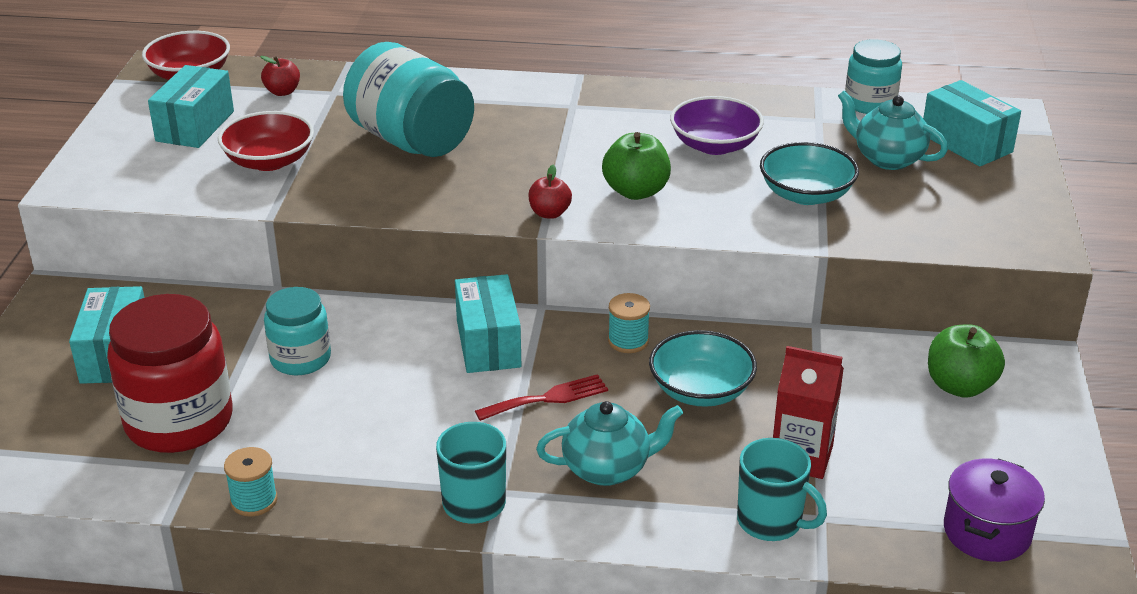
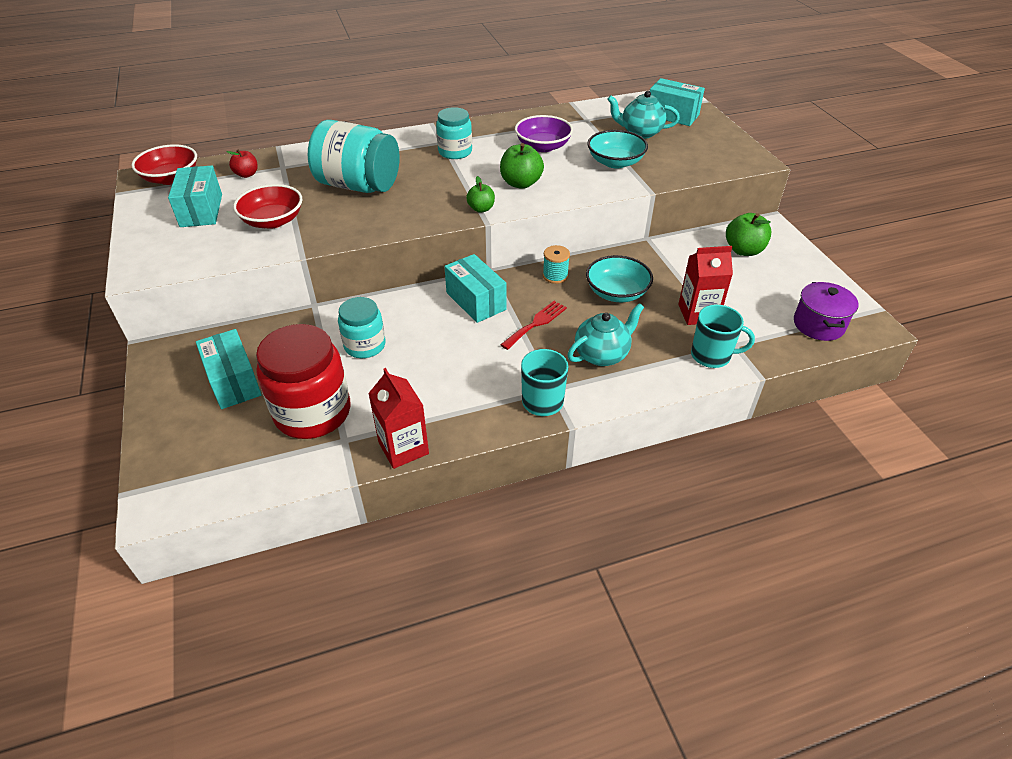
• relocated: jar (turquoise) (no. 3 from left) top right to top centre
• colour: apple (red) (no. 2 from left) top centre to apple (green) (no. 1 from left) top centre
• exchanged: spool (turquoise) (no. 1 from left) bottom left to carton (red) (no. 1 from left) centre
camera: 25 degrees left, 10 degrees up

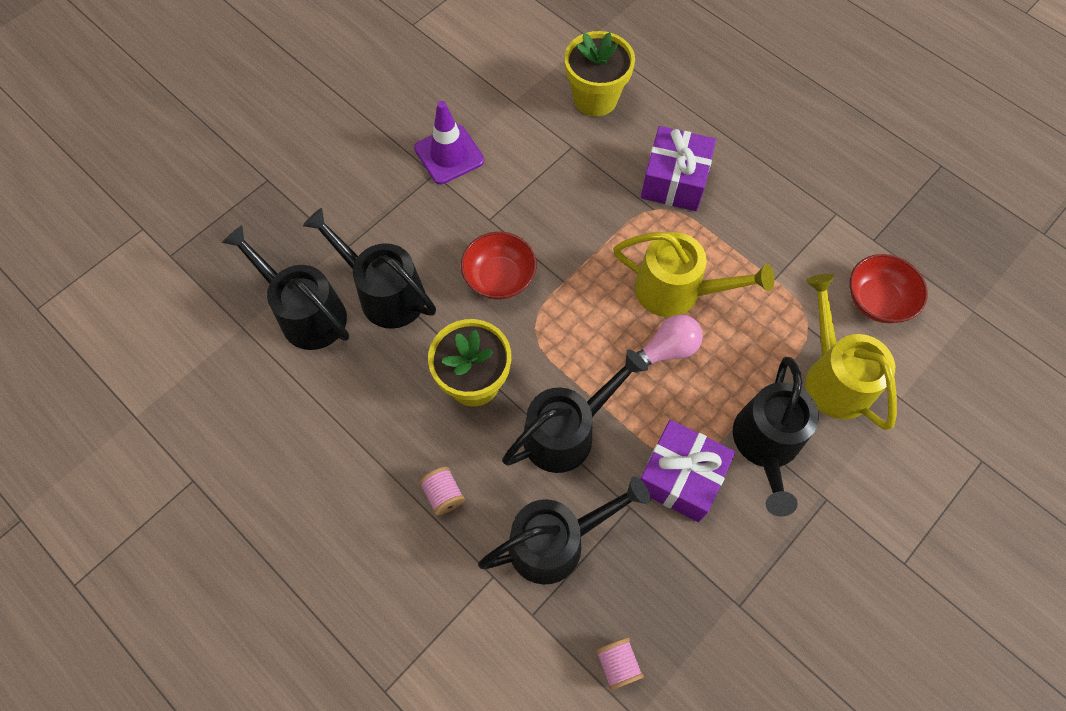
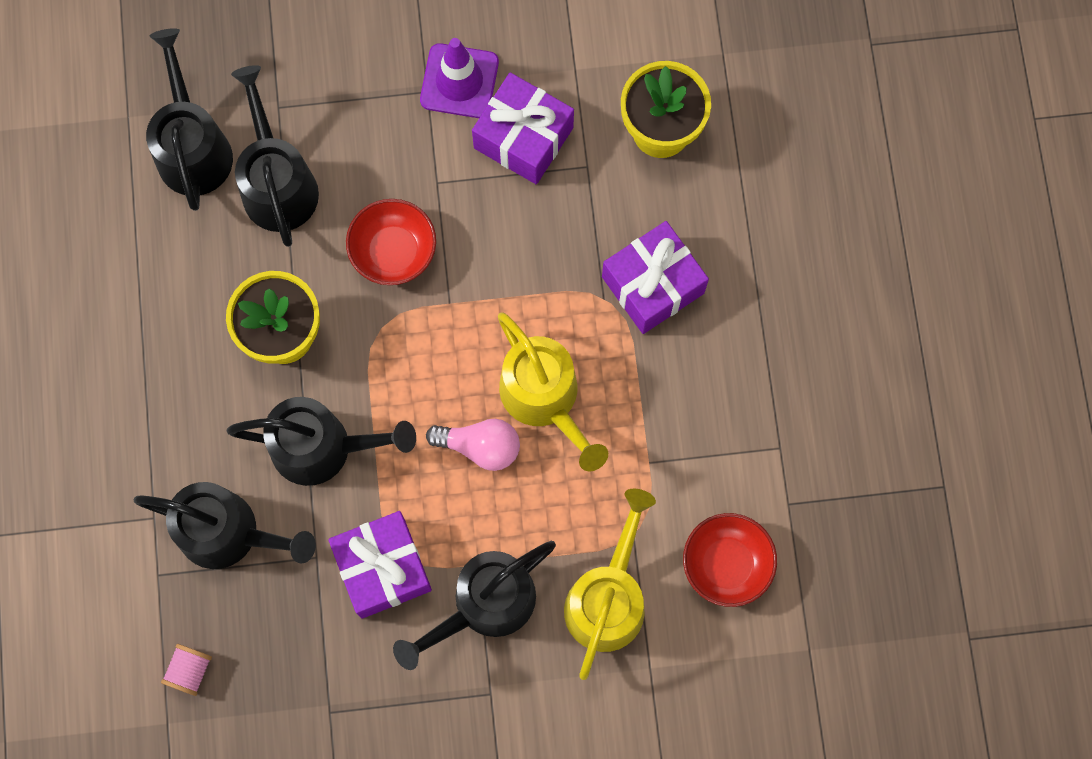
• missing: spool (pink) (no. 1 from left) bottom centre
• appeared: gift (purple) (no. 2 from left) top centre
camera: 40 degrees right, 10 degrees up

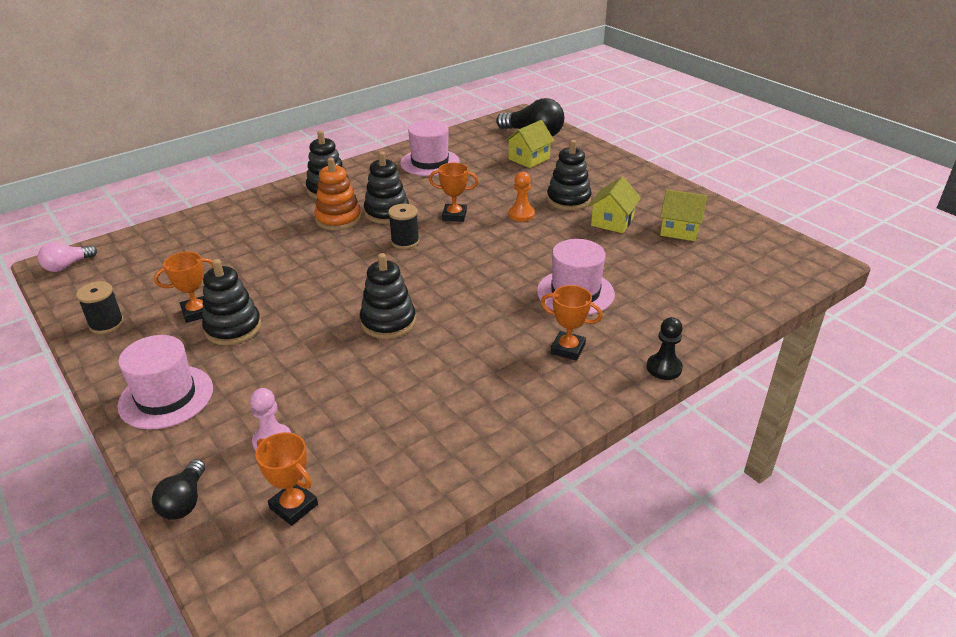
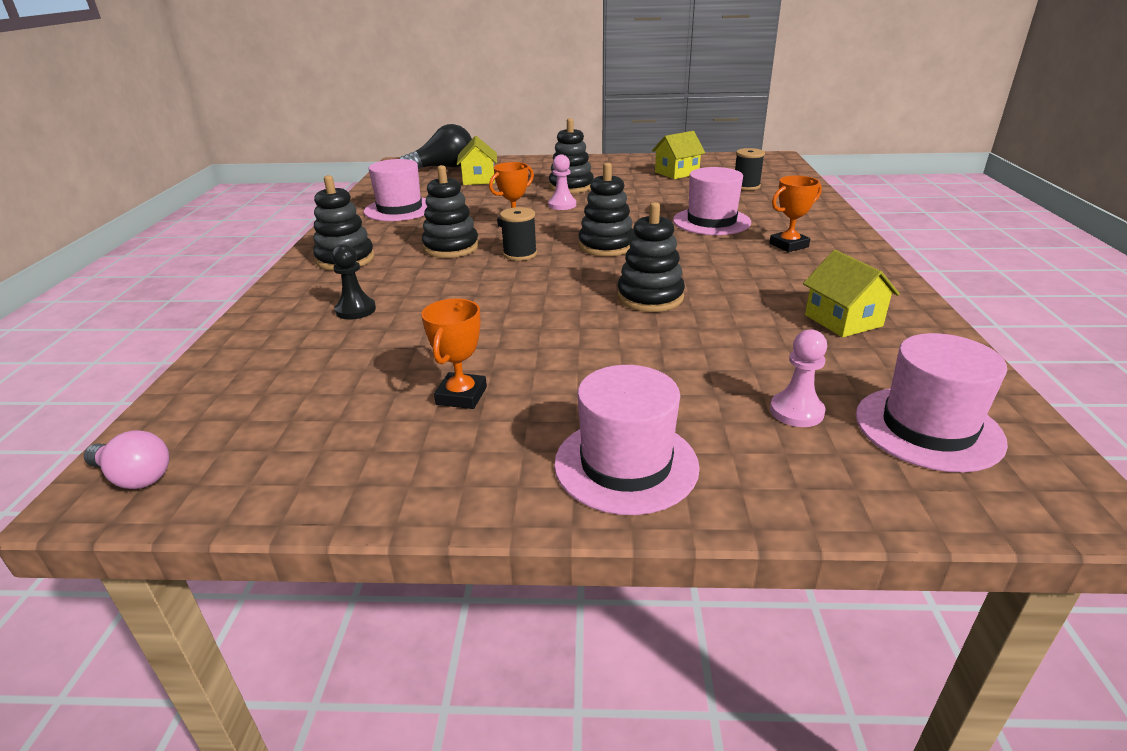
• missing: stacking toy (orange) top centre
• colour: pawn (orange) top centre to pawn (pink) (no. 1 from left) top centre
• relocated: house (yellow) (no. 2 from left in the first image) top centre to house (yellow) (no. 3 from left) middle right
• spun: light bulb (pink) middle left = middle left 60 degrees counterclockwise
• relocated: stacking toy (black) (no. 1 from left in the first image) middle left to stacking toy (black) (no. 4 from left) top centre
• relocated: spool (black) (no. 1 from left in the first image) middle left to spool (black) (no. 2 from left) top centre
• relocated: pawn (black) middle right to middle left
• exchanged: trophy (orange) (no. 2 from left) bottom left to hat (pink) (no. 4 from left) middle right
• missing: light bulb (black) (no. 1 from left) bottom left
camera: 50 degrees left, 5 degrees down

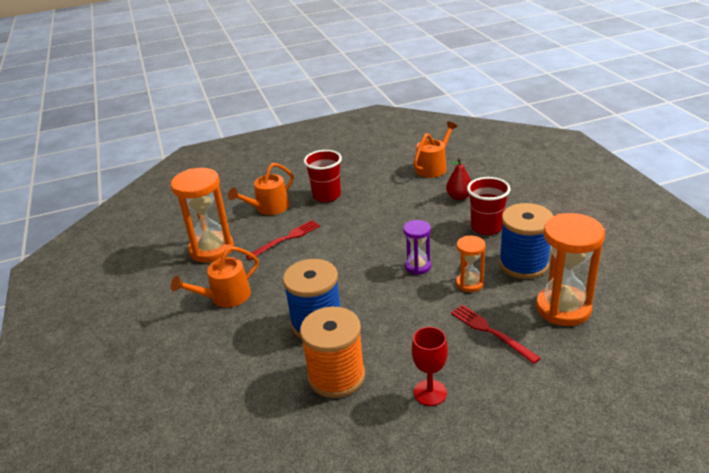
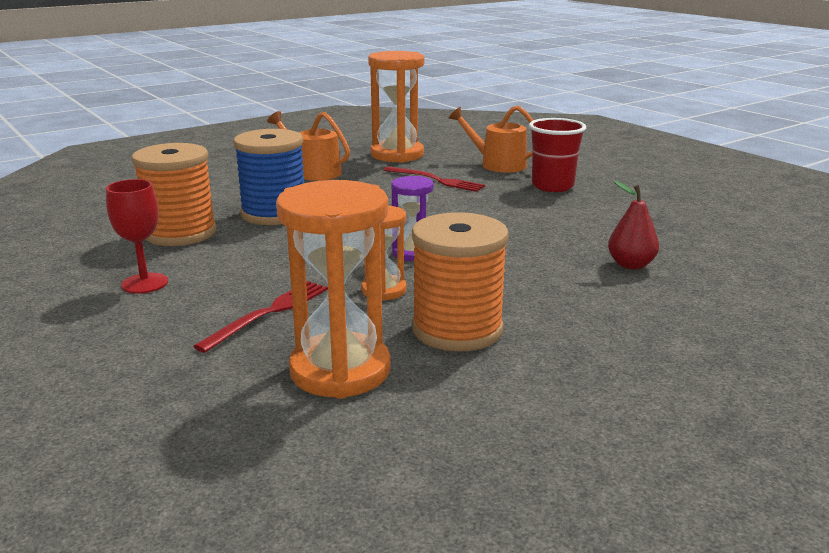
• missing: watering can (orange) (no. 3 from left) top centre
• missing: cup (red) (no. 2 from left) middle right
• colour: spool (blue) (no. 2 from left) middle right to spool (orange) (no. 2 from left) centre
camera: 70 degrees right, 10 degrees down

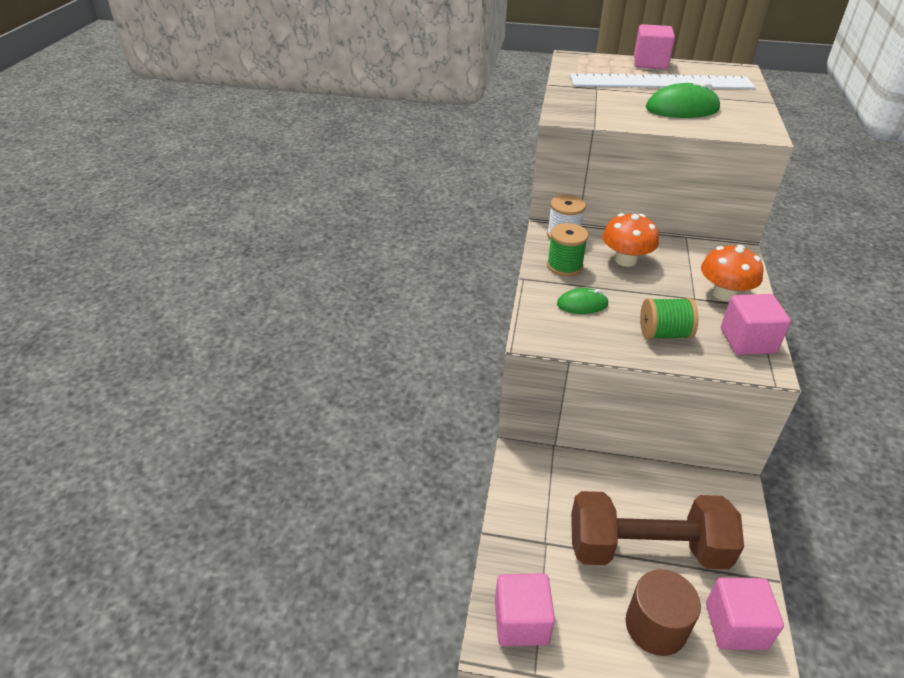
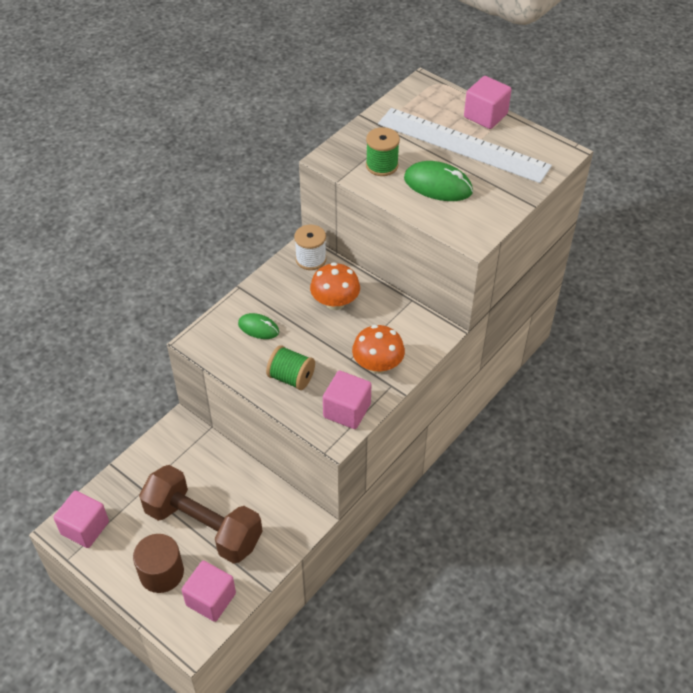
• relocated: spool (green) (no. 1 from left in the first image) centre to spool (green) (no. 2 from left) top centre
camera: 30 degrees right, 10 degrees up

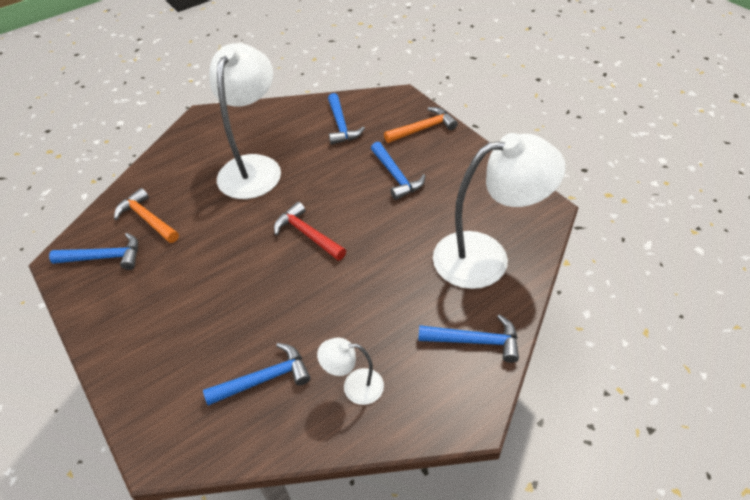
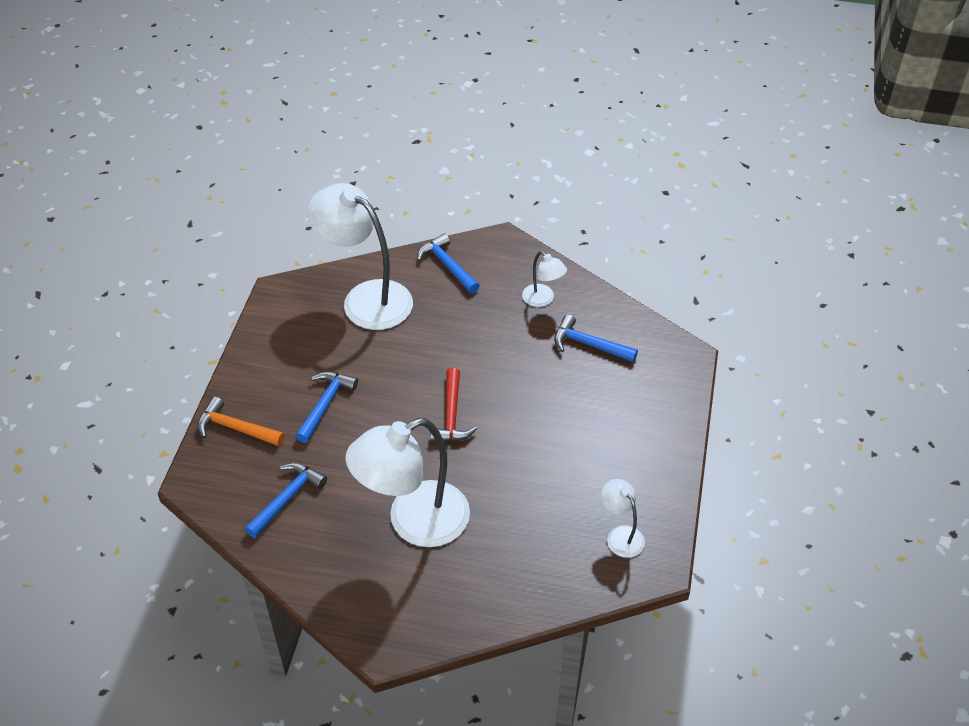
• missing: hammer (orange) (no. 1 from left) middle left
• exchanged: hammer (blue) (no. 1 from left) middle left to lamp (white) (no. 4 from left) bottom centre
camera: 135 degrees left, 0 degrees up

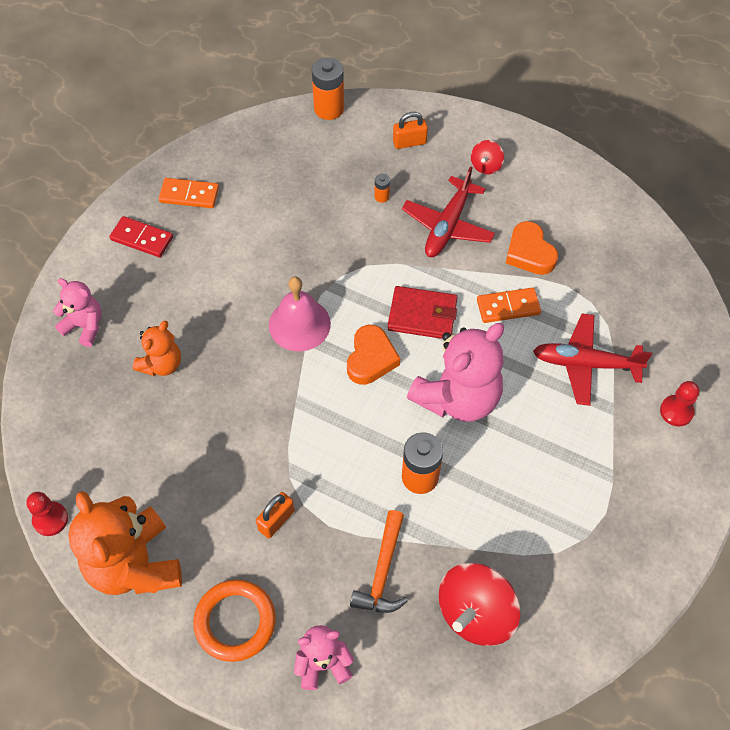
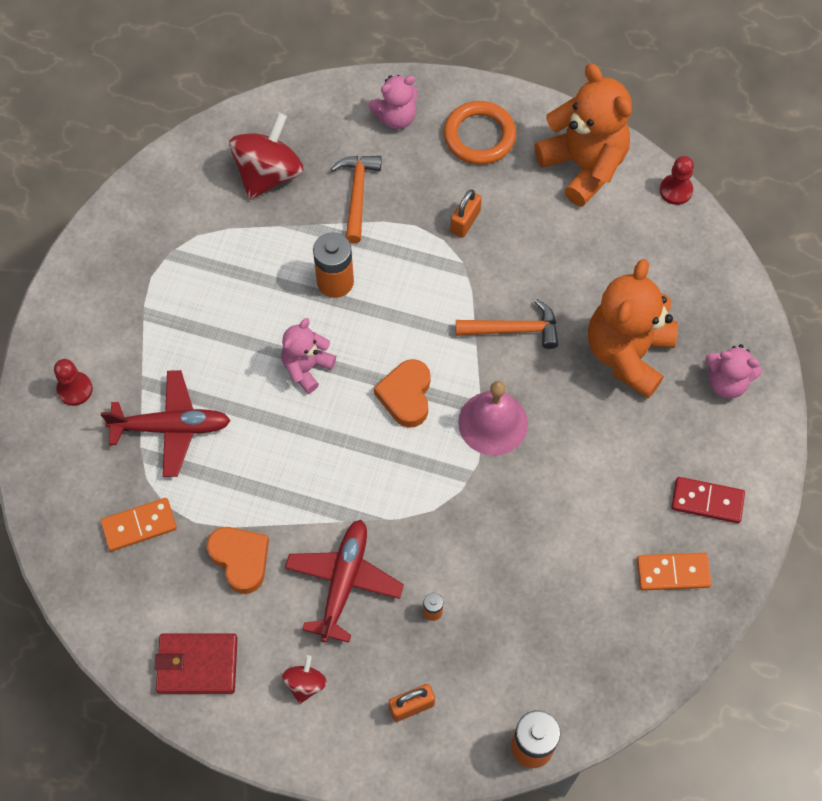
• relocated: wallet (red) centre to bottom left
• relocated: domino (orange) (no. 2 from left in the first image) middle right to domino (orange) (no. 1 from left) middle left
• size: teddy bear (orange) (no. 2 from left) middle left = middle right x1.82
• size: teddy bear (pink) (no. 3 from left in the first image) centre = centre x0.55
• appeared: hammer (orange) (no. 2 from left) centre
camera: 170 degrees right, 5 degrees up

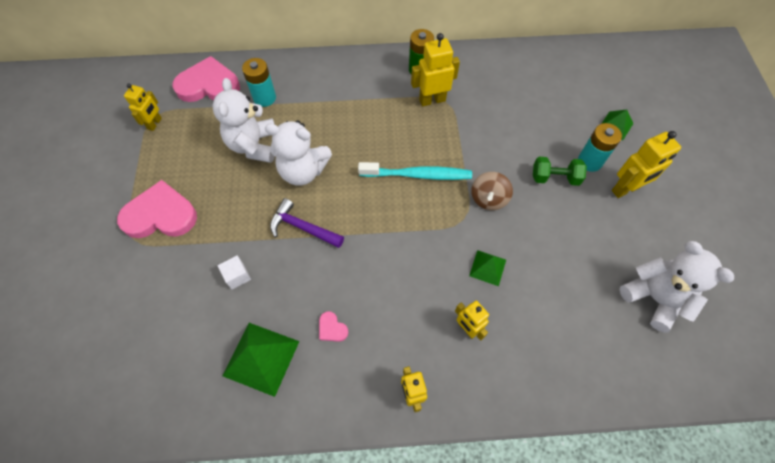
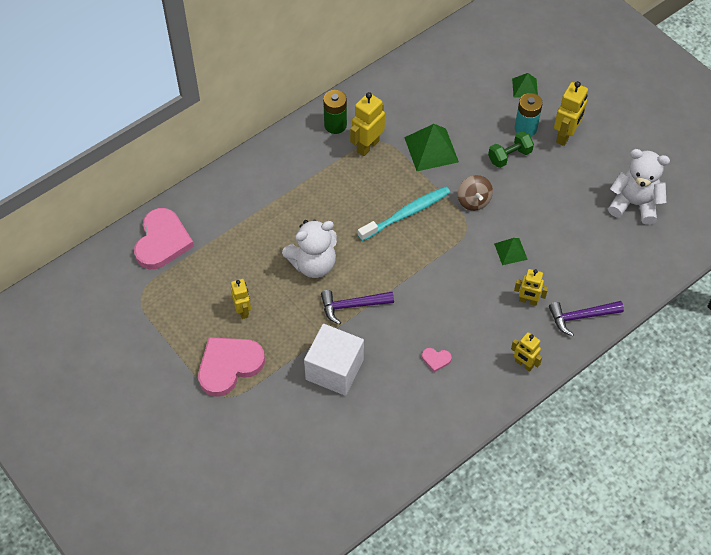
• spun: heart (pink) (no. 2 from left in the first image) top left = middle left 135 degrees clockwise
• missing: battery (turquoise) (no. 1 from left) top centre
• missing: teddy bear (white) (no. 1 from left) top left
• relocated: robot (yellow) (no. 1 from left) top left to centre
• size: cube (white) middle left = centre x2.30
• relocated: pyramid (green) (no. 1 from left) bottom centre to top centre
• appeared: hammer (purple) (no. 2 from left) middle right
camera: 35 degrees left, 5 degrees down

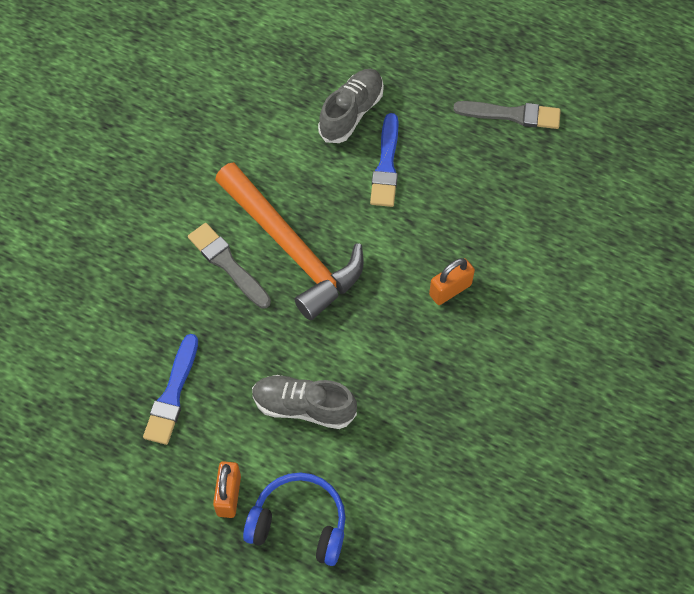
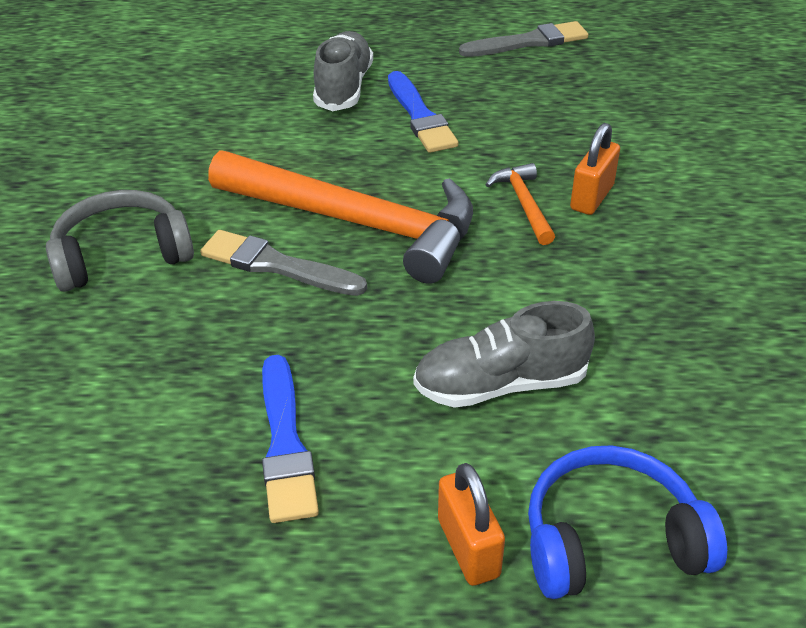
• appeared: hammer (orange) (no. 2 from left) top centre
• appeared: headphones (grey) middle left
camera: 25 degrees left, 20 degrees down

